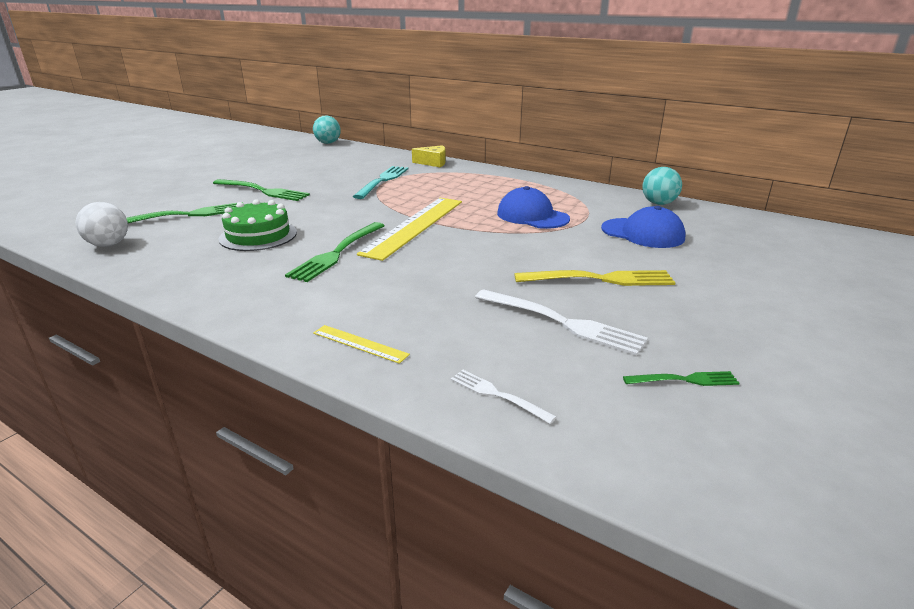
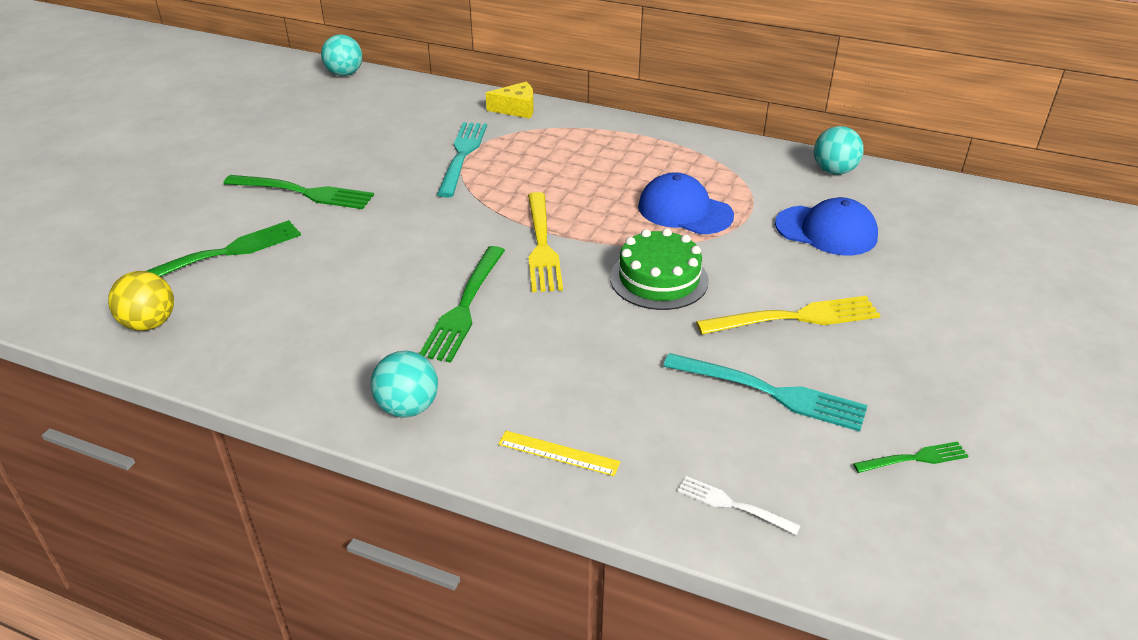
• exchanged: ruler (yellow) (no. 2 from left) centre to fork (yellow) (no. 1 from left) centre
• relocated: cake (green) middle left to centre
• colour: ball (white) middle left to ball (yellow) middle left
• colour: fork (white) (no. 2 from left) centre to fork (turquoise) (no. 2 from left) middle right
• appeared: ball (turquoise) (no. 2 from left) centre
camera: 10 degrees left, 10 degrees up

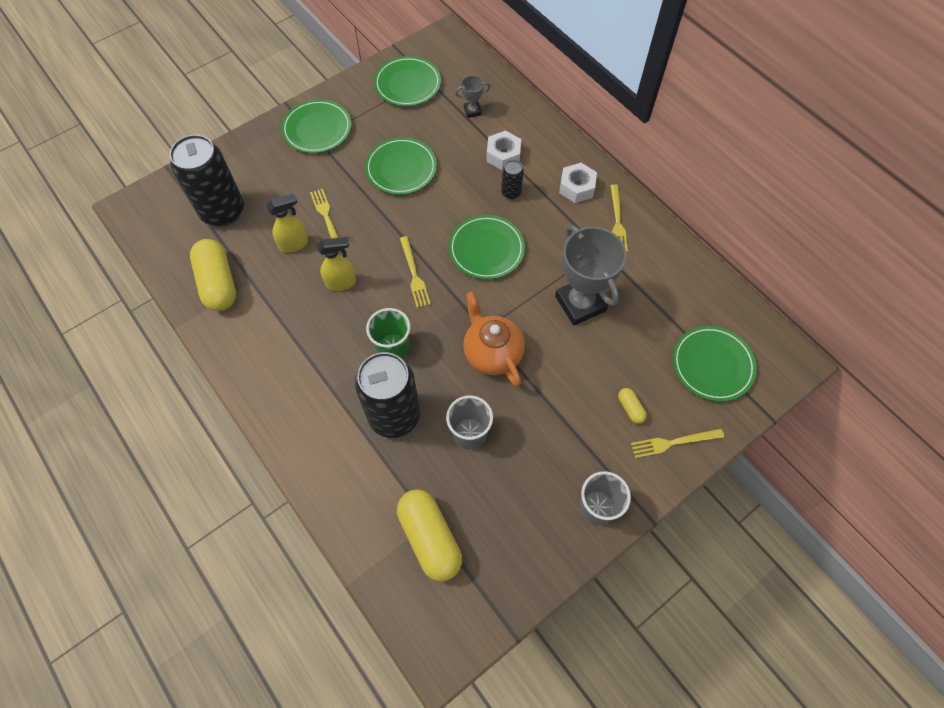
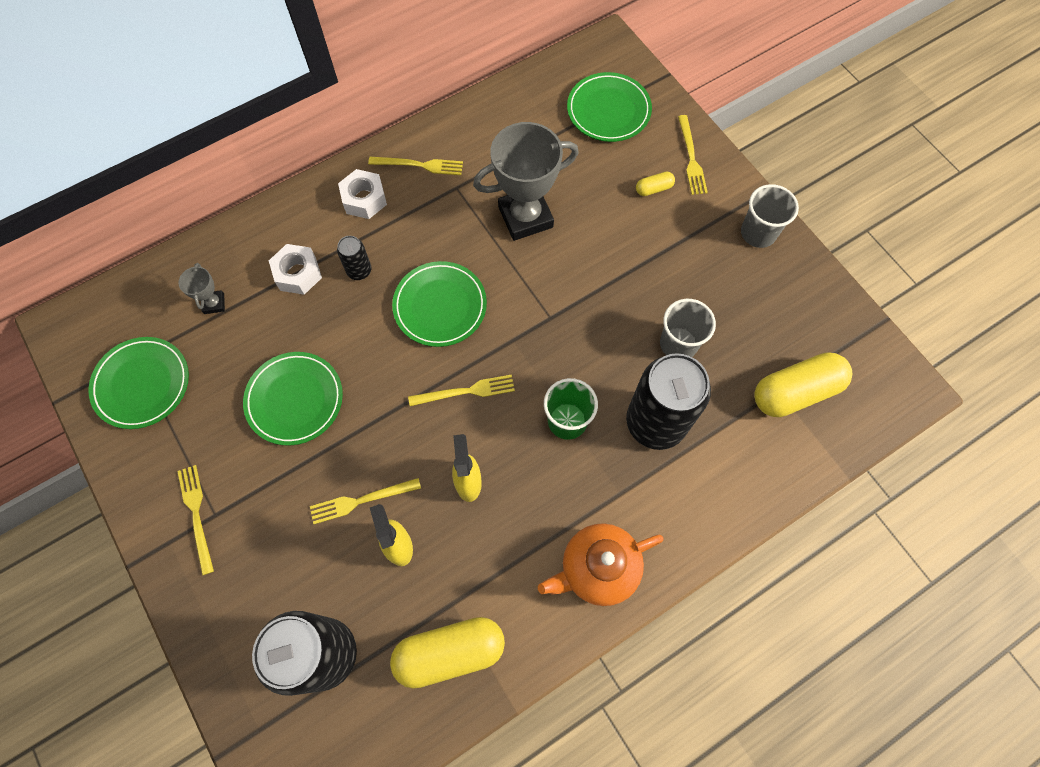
• exchanged: plate (green) (no. 1 from left) top centre to fork (yellow) (no. 1 from left) bottom left
• relocated: teapot (orange) centre to bottom centre
camera: 85 degrees left, 5 degrees up

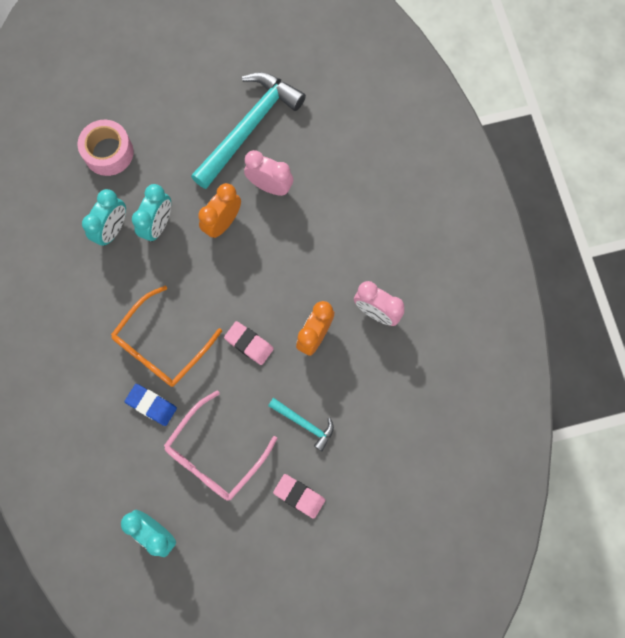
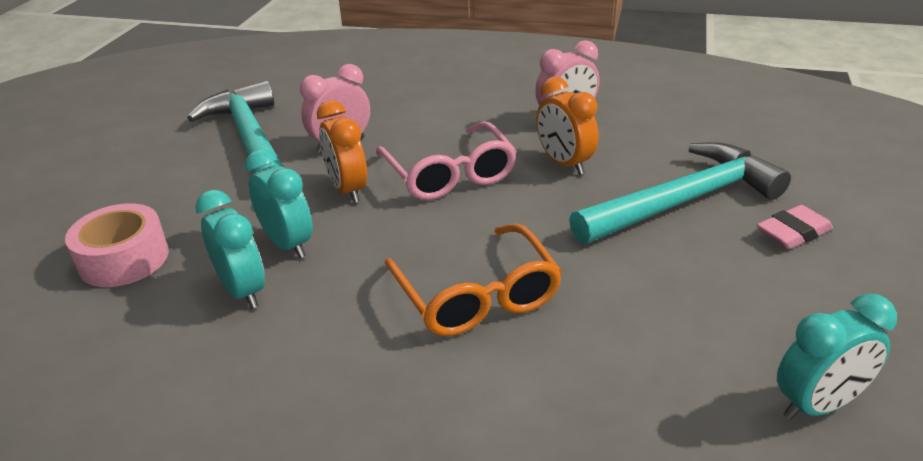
• missing: eraser (pink) (no. 1 from left) centre
• missing: eraser (blue) middle left
• relocated: glasses (pink) bottom centre to centre
• size: hammer (turquoise) (no. 2 from left) centre = middle right x2.16
camera: 60 degrees left, 40 degrees down

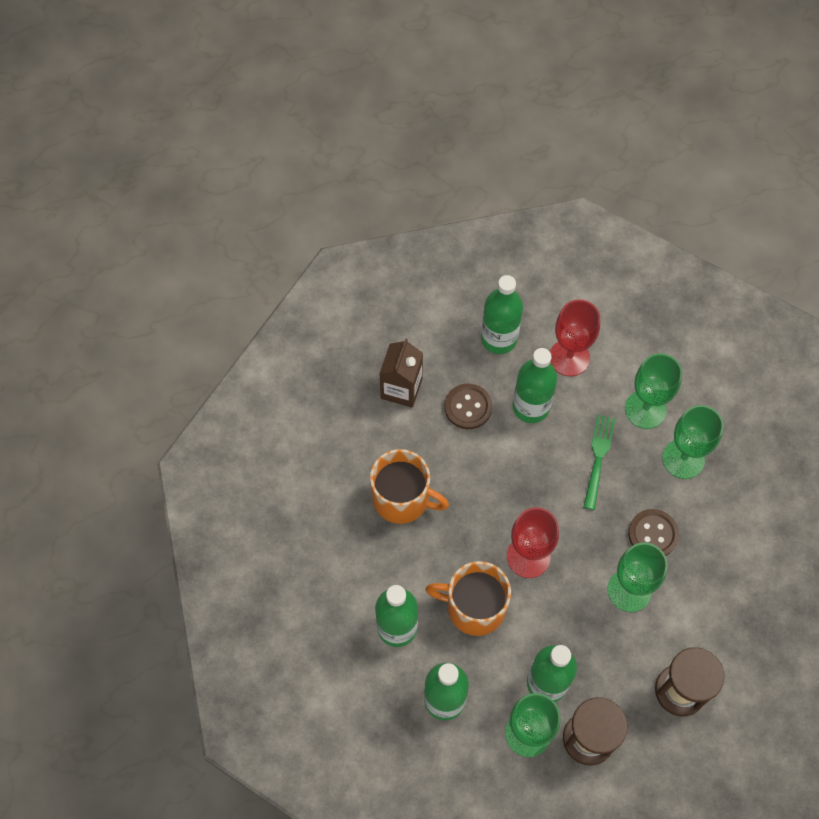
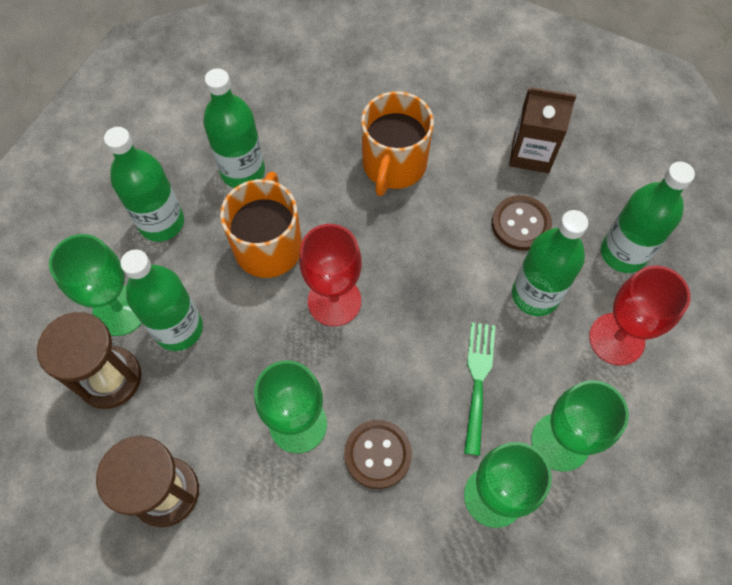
• spun: fork (green) middle right = centre 90 degrees counterclockwise
camera: 85 degrees right, 0 degrees up

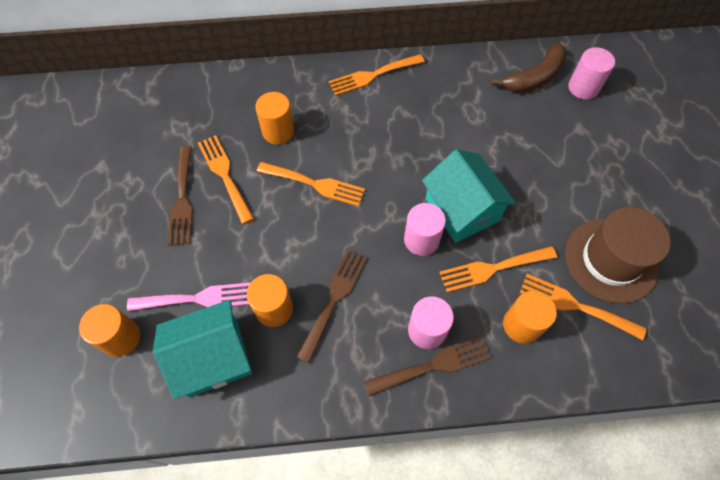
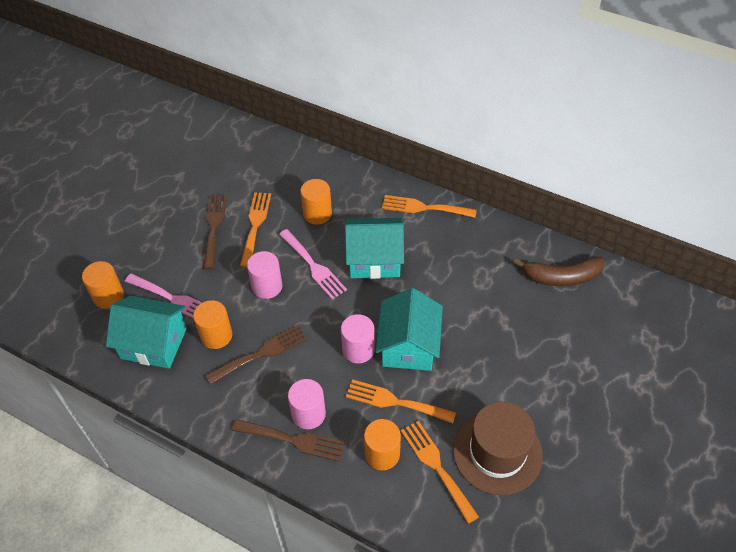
• relocated: cylinder (pink) (no. 3 from left in the first image) top right to cylinder (pink) (no. 1 from left) centre
• spun: fork (brown) (no. 1 from left) middle left = middle left 150 degrees clockwise
• colour: fork (orange) (no. 2 from left) centre to fork (pink) (no. 2 from left) centre
• appeared: house (turquoise) (no. 2 from left) centre
camera: 35 degrees right, 10 degrees down

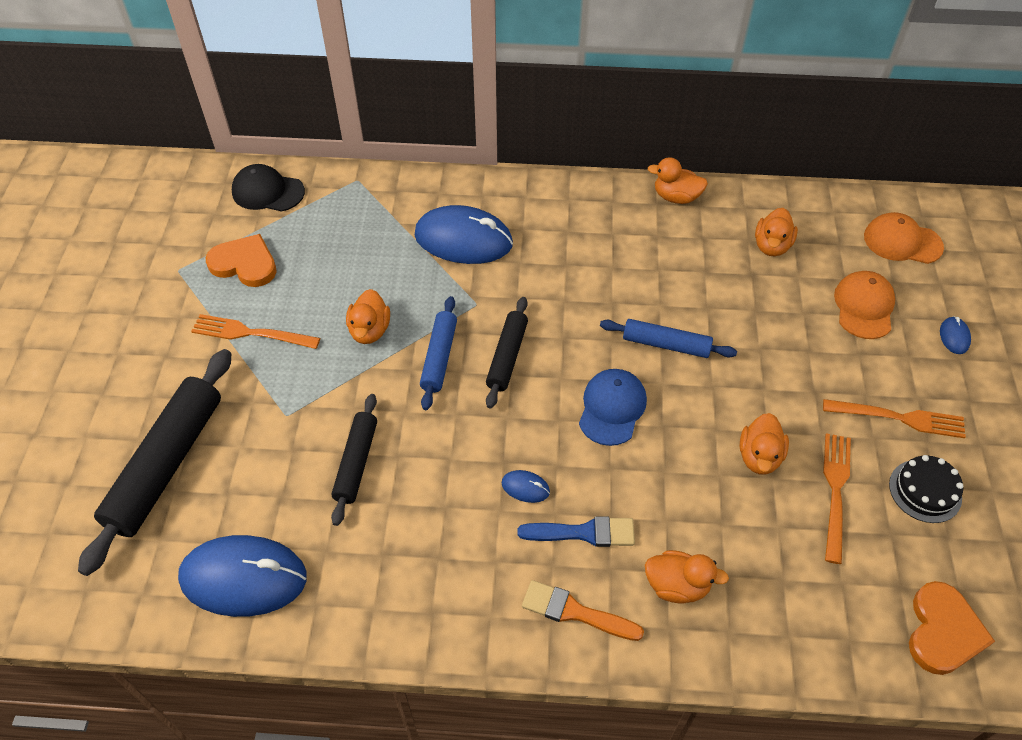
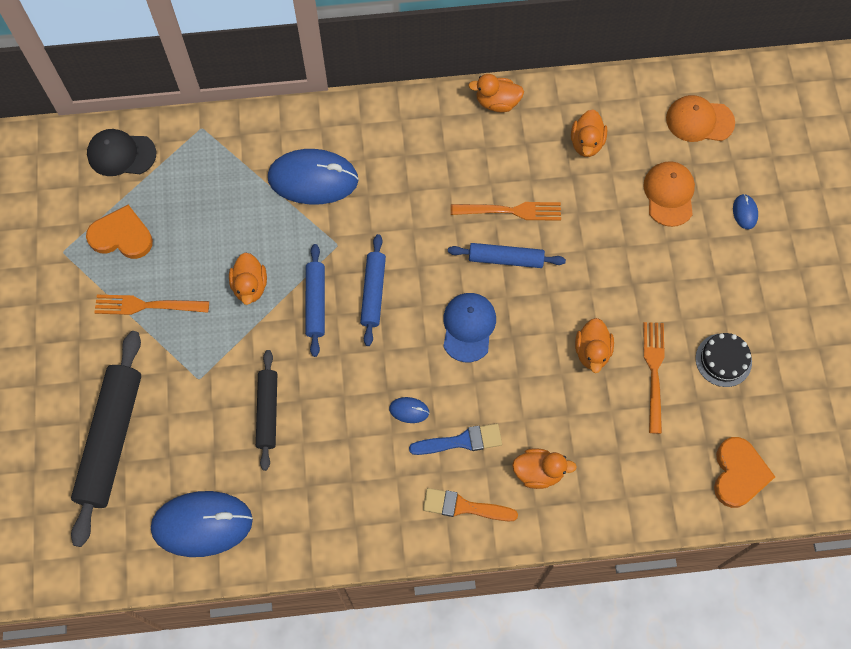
• colour: rolling pin (black) (no. 3 from left) centre to rolling pin (blue) (no. 2 from left) centre
• relocated: fork (orange) (no. 3 from left in the first image) middle right to fork (orange) (no. 2 from left) top centre
camera: 10 degrees left, 15 degrees up

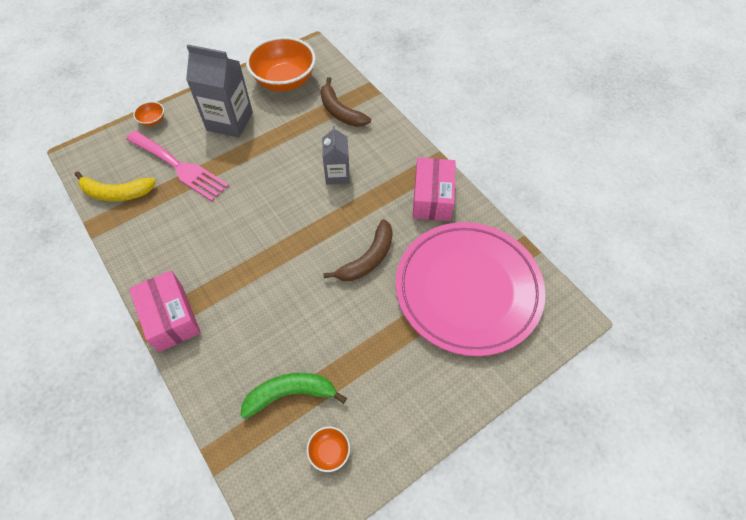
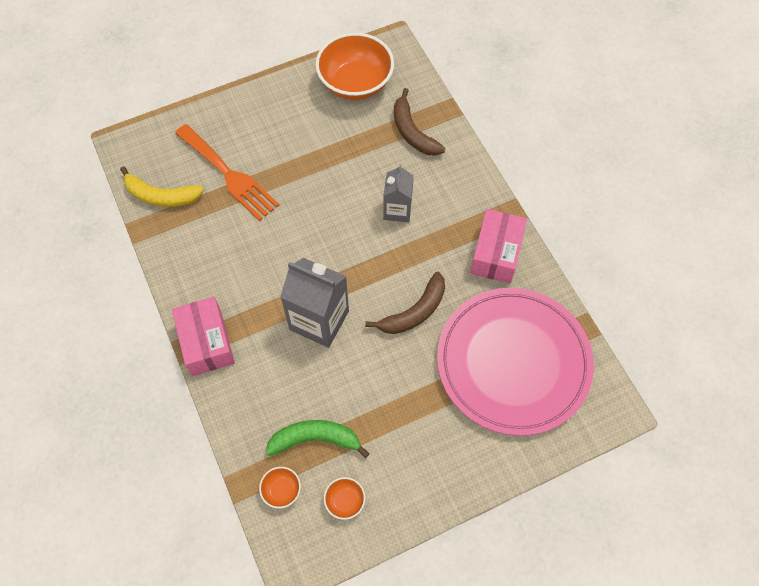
• relocated: carton (grey) (no. 1 from left) top left to centre
• relocated: bowl (orange) (no. 1 from left) top left to bottom centre
• colour: fork (pink) top left to fork (orange) top left
camera: 10 degrees right, 5 degrees up

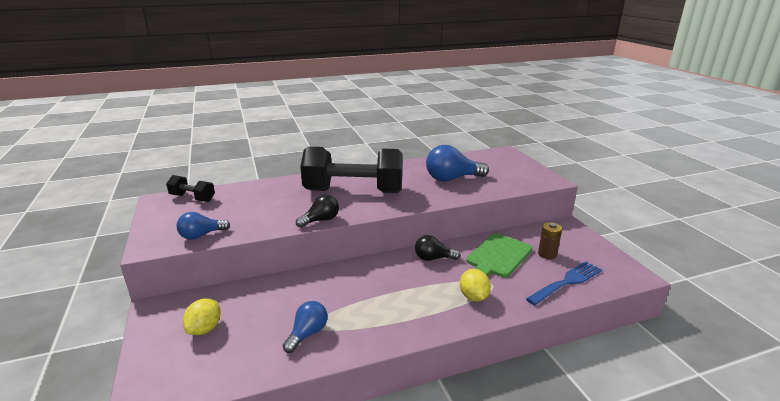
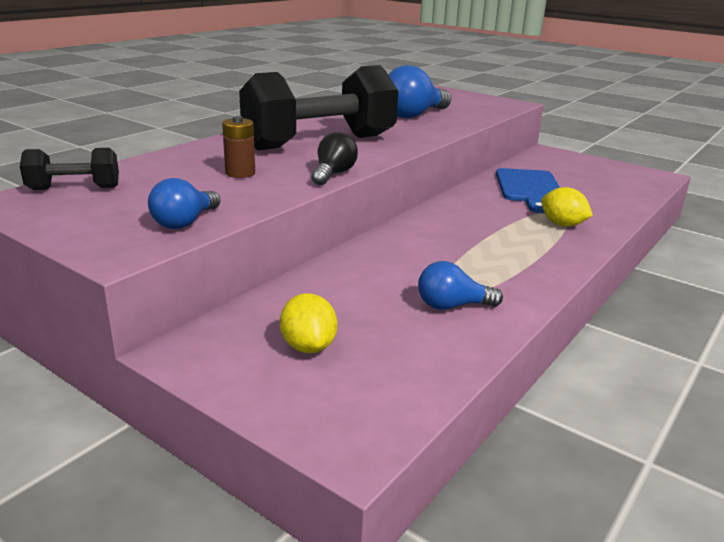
• relocated: battery (brown) middle right to top left
• colour: cutting board (green) centre to cutting board (blue) middle right
• missing: light bulb (black) (no. 2 from left) centre
• missing: fork (blue) bottom right
• spun: light bulb (blue) (no. 2 from left in the first image) bottom centre = centre 90 degrees counterclockwise
camera: 35 degrees left, 0 degrees up

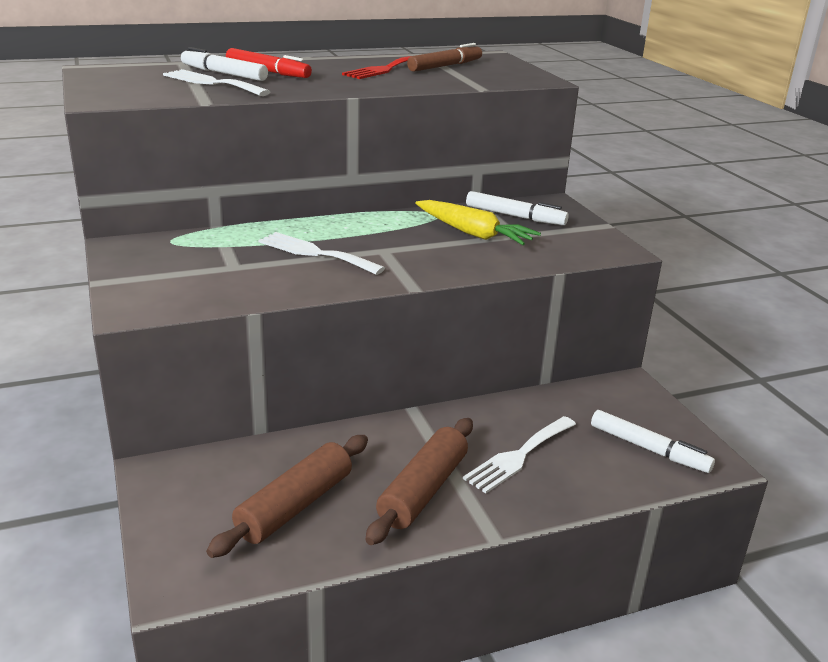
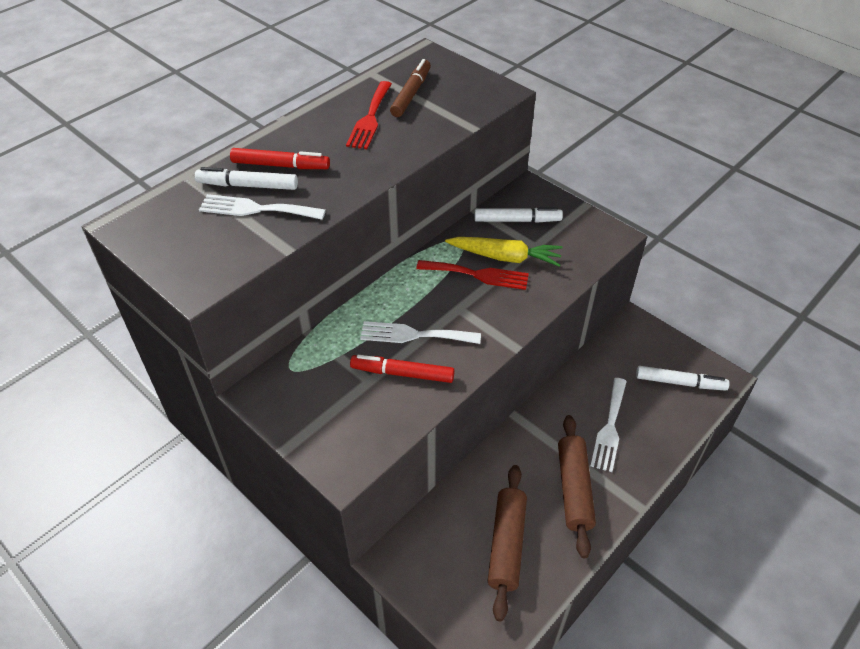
• appeared: fork (red) (no. 2 from left) centre
• appeared: marker (red) (no. 2 from left) centre
camera: 25 degrees left, 20 degrees up

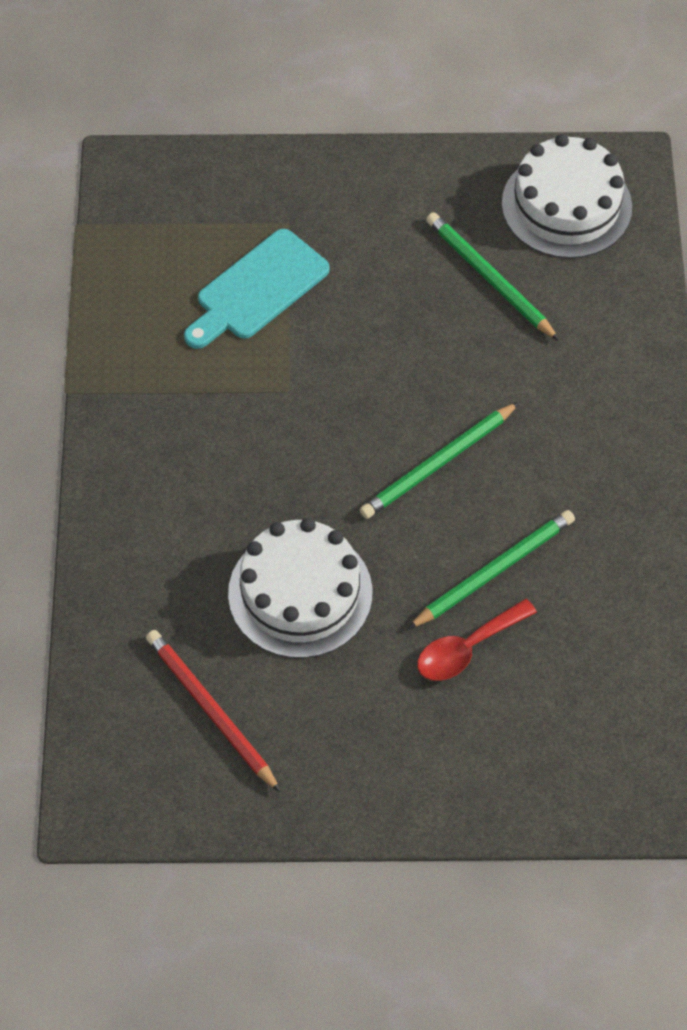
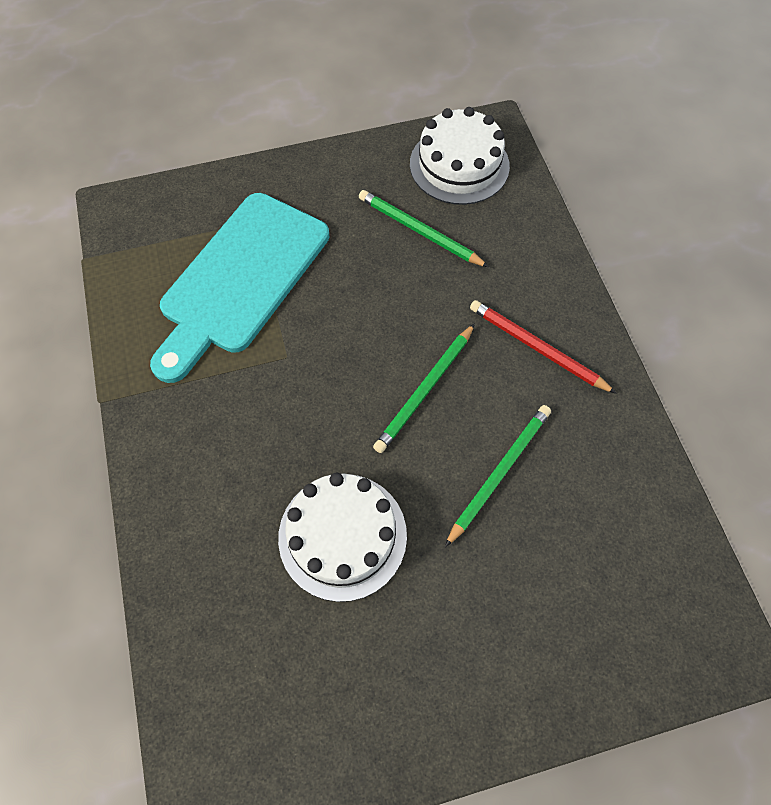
• size: cutting board (turquoise) top centre = middle left x1.68
• missing: spoon (red) middle right
• relocated: pencil (red) bottom left to middle right
camera: 15 degrees left, 5 degrees up

